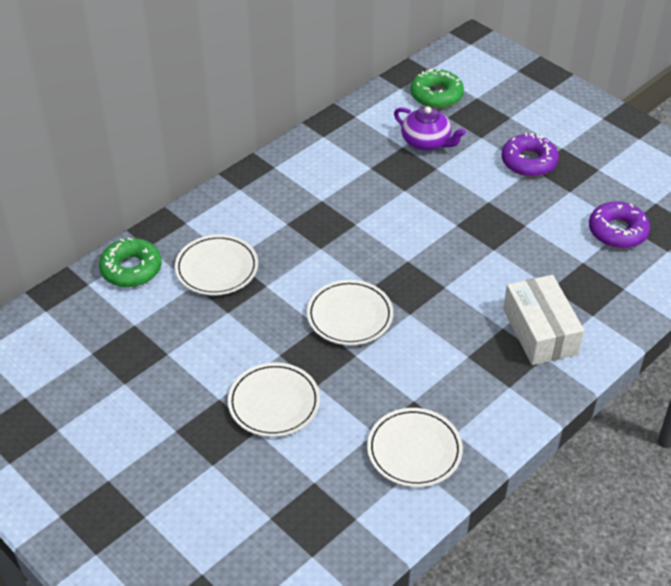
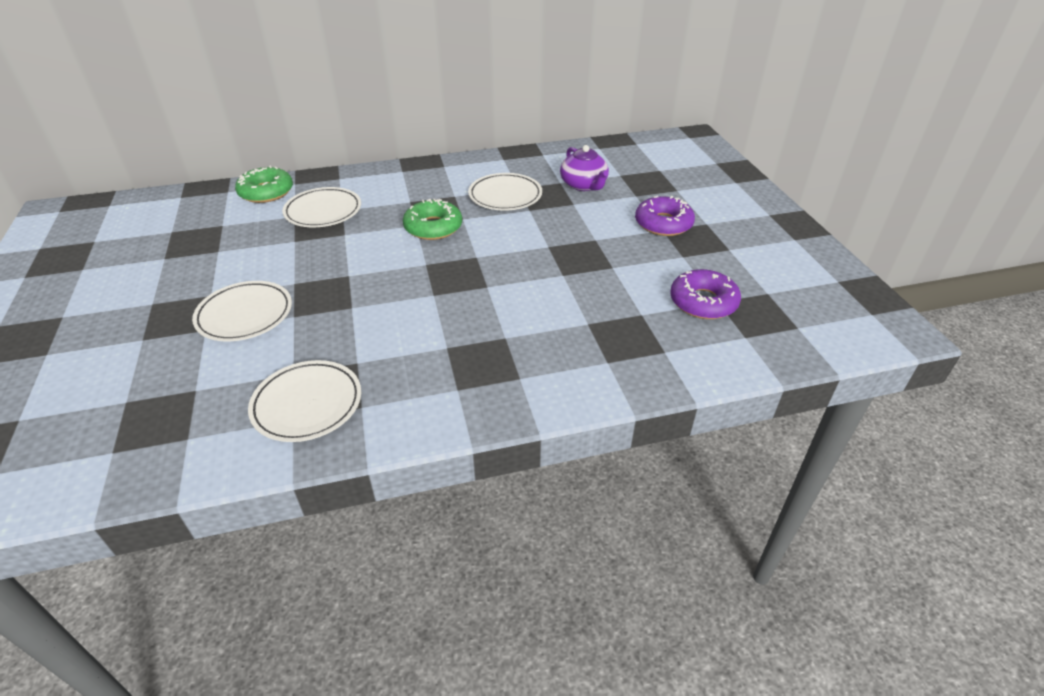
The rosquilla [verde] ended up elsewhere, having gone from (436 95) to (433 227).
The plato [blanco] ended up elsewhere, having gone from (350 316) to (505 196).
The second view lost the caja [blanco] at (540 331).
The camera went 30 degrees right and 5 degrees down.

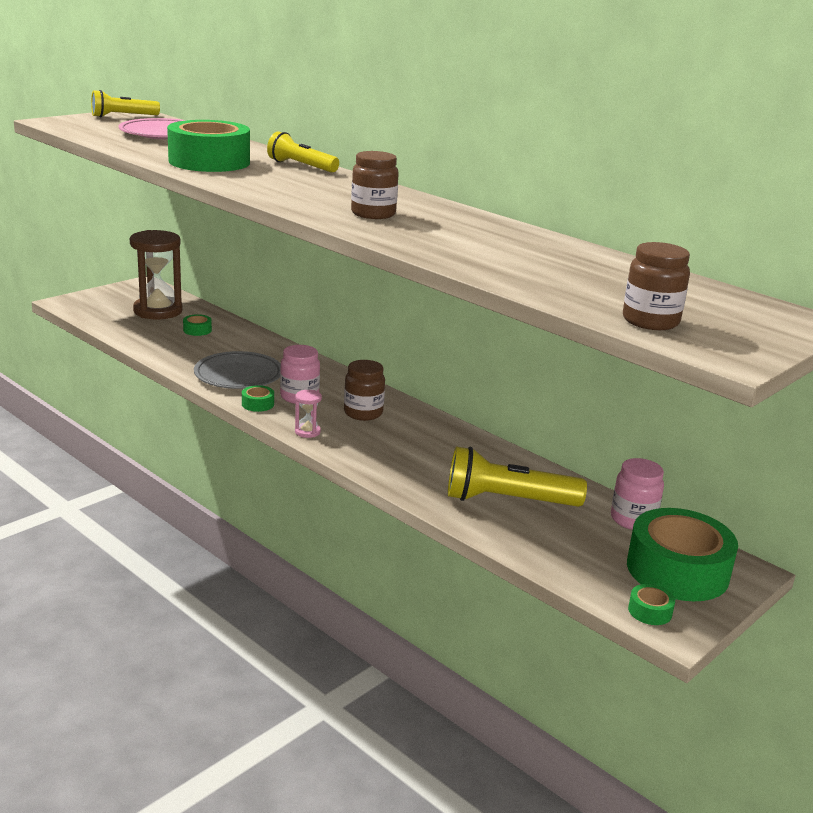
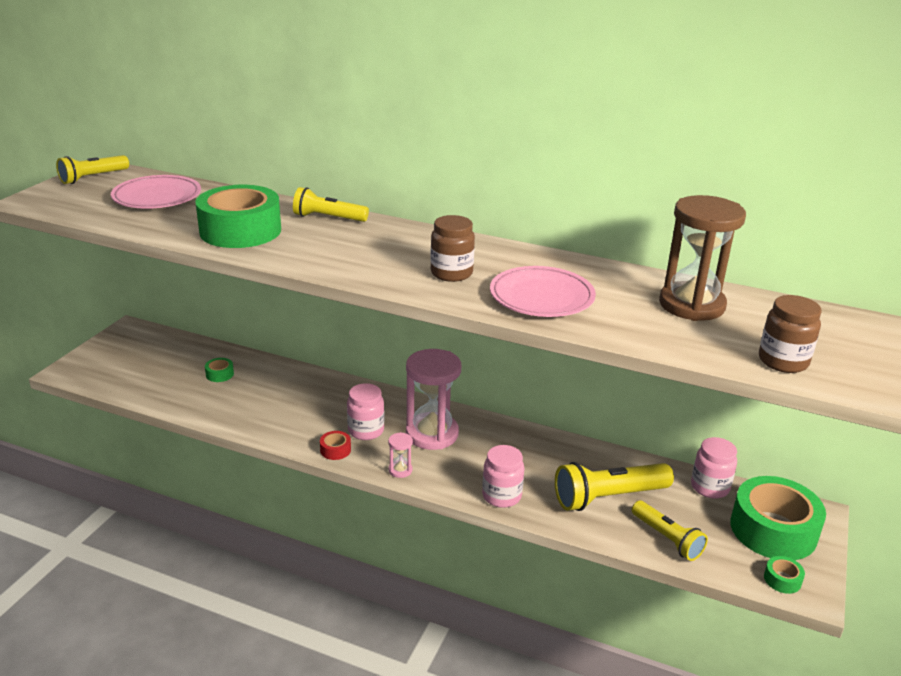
What was the cinta adhesiva [verde] at (257 404) turned into the cinta adhesiva [rojo] at (335 450).
Where the tarro [marrón] stood at (363 413), the reloj de arena [rosa] came to stand at (432 434).
The second view gained the tarro [rosa] at (501 496).
The second view gained the plato [rosa] at (541 297).
The second view gained the lámpara de mano [amarillo] at (667 539).
The reloj de arena [marrón] ended up elsewhere, having gone from (158 311) to (691 305).
The second view lost the plato [gris] at (238 375).
The camera went 20 degrees left and 5 degrees up.

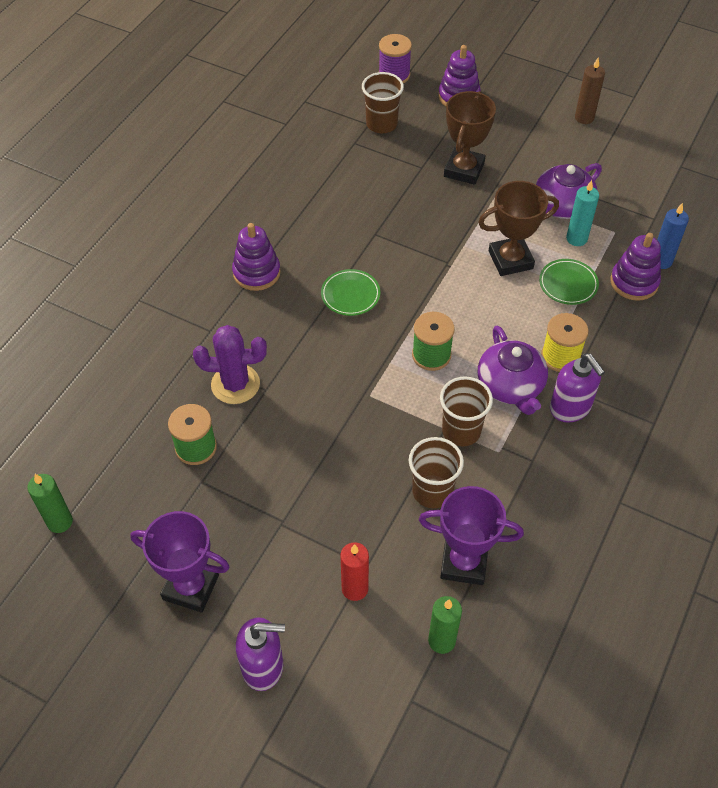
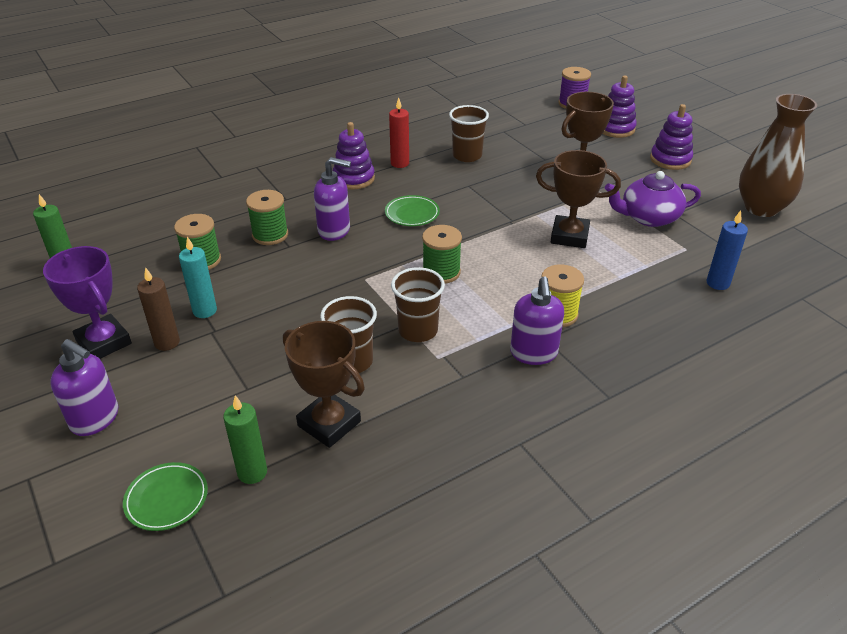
The plato [verde] ended up elsewhere, having gone from (568 284) to (167 499).
The vela [marrón] ended up elsewhere, having gone from (584 118) to (167 342).
The vela [turquesa] ended up elsewhere, having gone from (576 239) to (205 311).
Where the cactus [morado] stood at (235 384), the carrete [verde] came to stand at (270 235).
What was the trofeo [morado] at (464 563) turned into the trofeo [marrón] at (329 423).
The second view gained the dispensador de jabón [morado] at (334 231).
The vela [rojo] ended up elsewhere, having gone from (355 589) to (400 163).
The vaso [marrón] ended up elsewhere, having gone from (381 124) to (467 156).
The juguete apilable [morado] ended up elsewhere, having gone from (634 282) to (670 159).
The second view gained the florero [marrón] at (761 208).
The second view lost the tetera [morado] at (510 386).
The camera went 30 degrees right and 15 degrees down.

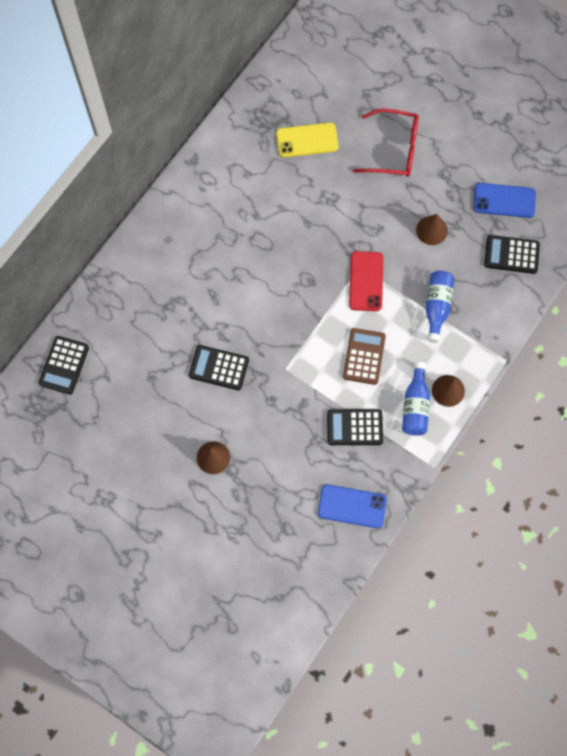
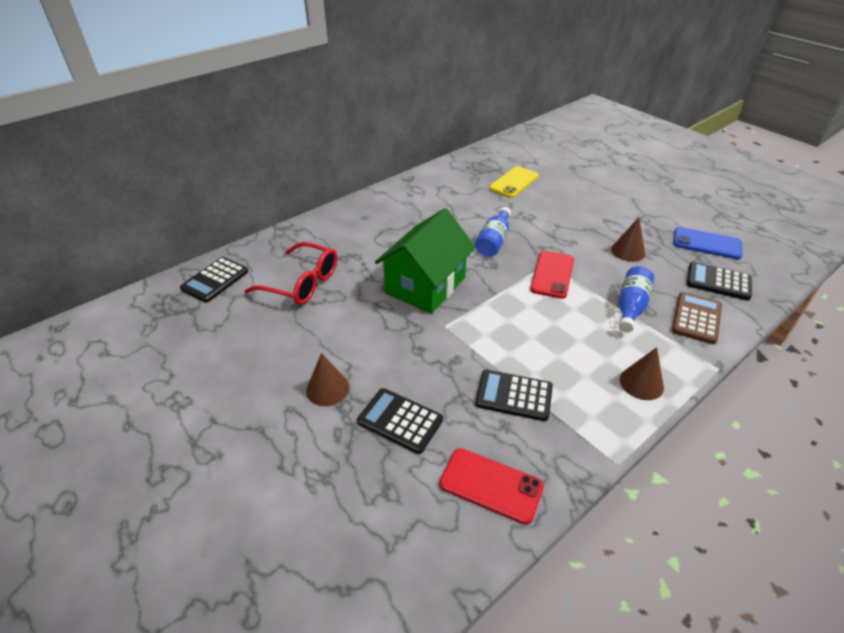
The gafas [rojo] ended up elsewhere, having gone from (393 149) to (301 283).
The calculadora [negro] ended up elsewhere, having gone from (219 368) to (400 421).
The second view gained the casa [verde] at (425 285).
What was the móvil [azul] at (352 506) turned into the móvil [rojo] at (491 485).
The botella [azul] ended up elsewhere, having gone from (415 406) to (493 241).
The móvil [amarillo] at (307 140) ended up facing another way, 60 degrees counterclockwise from before.
The calculadora [marrón] ended up elsewhere, having gone from (364 356) to (696 318).
The camera went 15 degrees right and 30 degrees down.

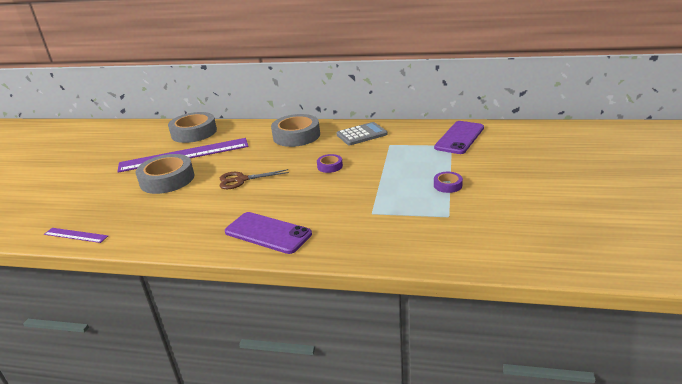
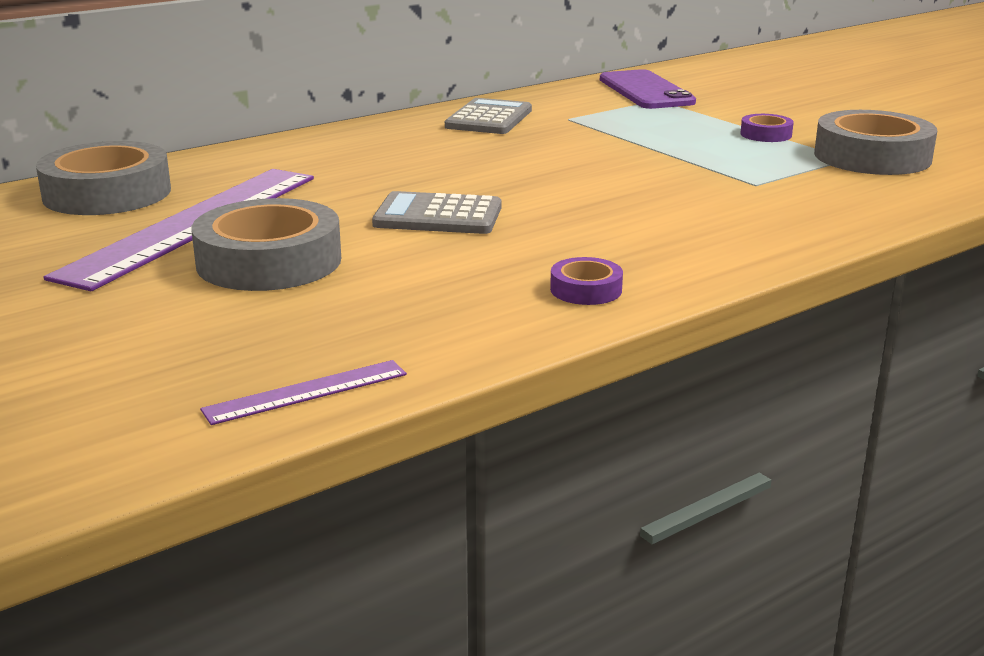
Where the tijeras [marrón] stood at (241 180), the calculadora [gris] came to stand at (438 216).
The cinta adhesiva [morado] ended up elsewhere, having gone from (330 166) to (586 289).
The cinta adhesiva [gris] ended up elsewhere, having gone from (296 136) to (872 156).
The second view lost the móvil [morado] at (267 233).
The camera went 50 degrees left and 5 degrees down.

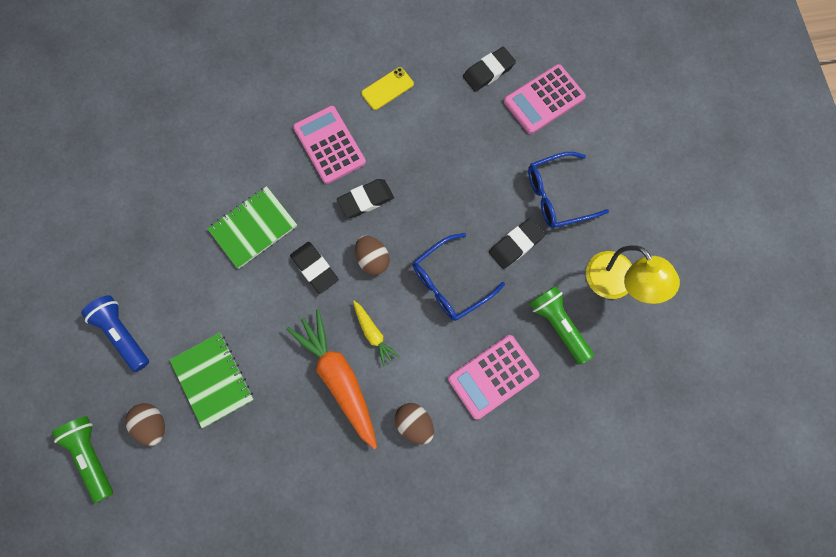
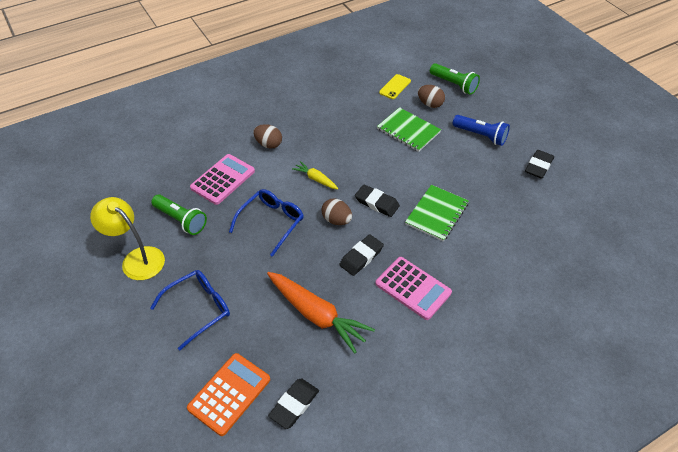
What was the calculadora [rosa] at (544 99) turned into the calculadora [naranja] at (229 394).
The zanahoria [naranja] ended up elsewhere, having gone from (339 378) to (316 315).
The móvil [amarillo] ended up elsewhere, having gone from (387 89) to (395 87).
The goma de borrar [negro] ended up elsewhere, having gone from (516 245) to (538 166).
The camera went 160 degrees right and 25 degrees down.

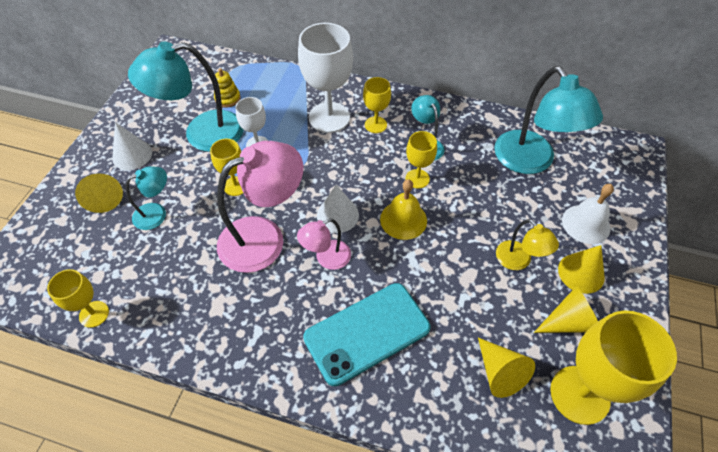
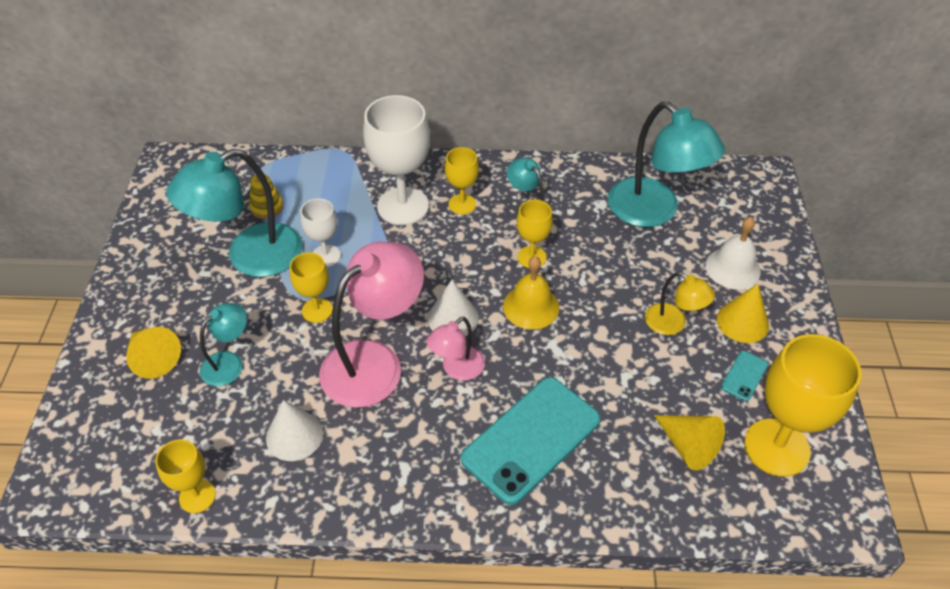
The cono [blanco] ended up elsewhere, having gone from (132 155) to (294 435).
Where the cono [amarillo] stood at (568 321), the móvil [turquesa] came to stand at (744 376).
The camera went 15 degrees left and 5 degrees down.

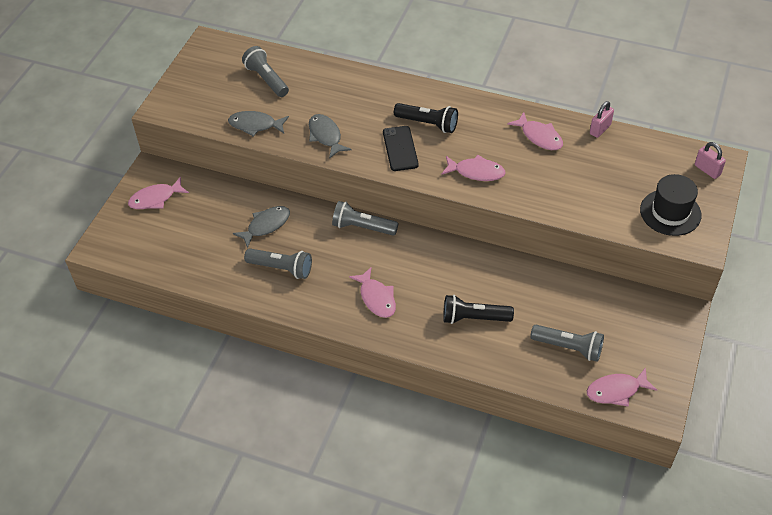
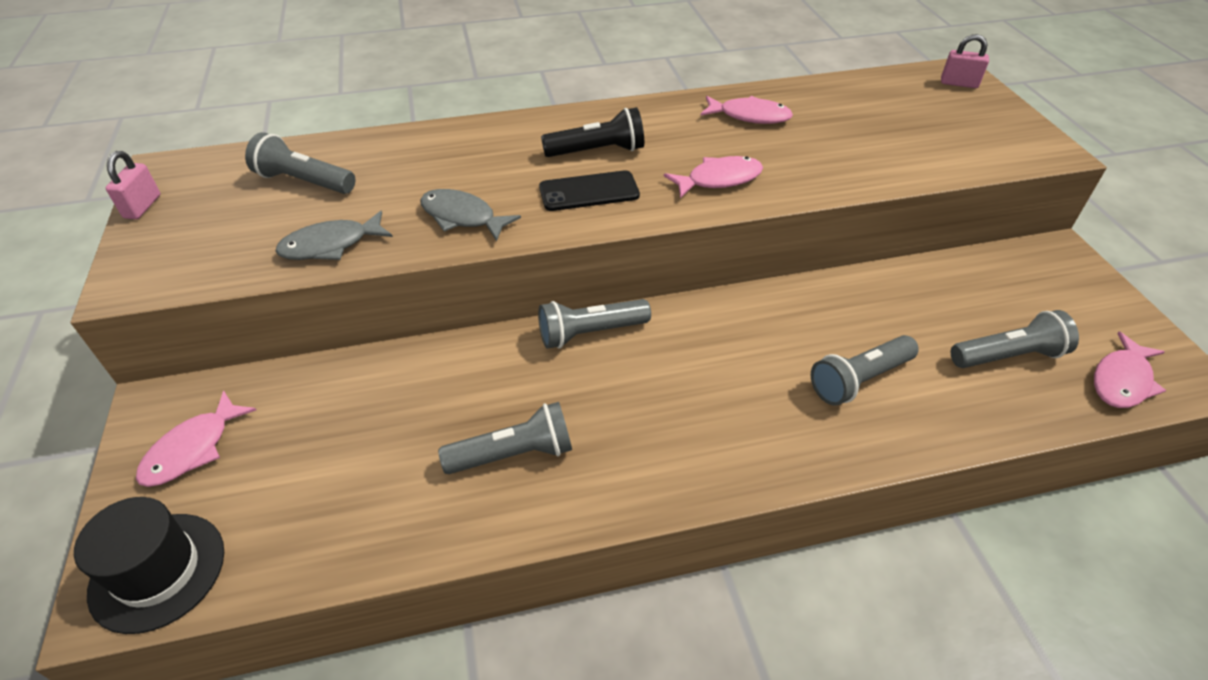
The sombrero [negro] ended up elsewhere, having gone from (670 212) to (158 571).
The candado [rosa] ended up elsewhere, having gone from (600 129) to (142 206).
The móvil [negro] at (400 148) ended up facing another way, 60 degrees counterclockwise from before.
What was the lámpara de mano [negro] at (474 318) turned into the lámpara de mano [gris] at (859 380).
The second view lost the pez [gris] at (266 225).
The second view lost the pez [rosa] at (376 298).
The camera went 35 degrees left and 5 degrees down.

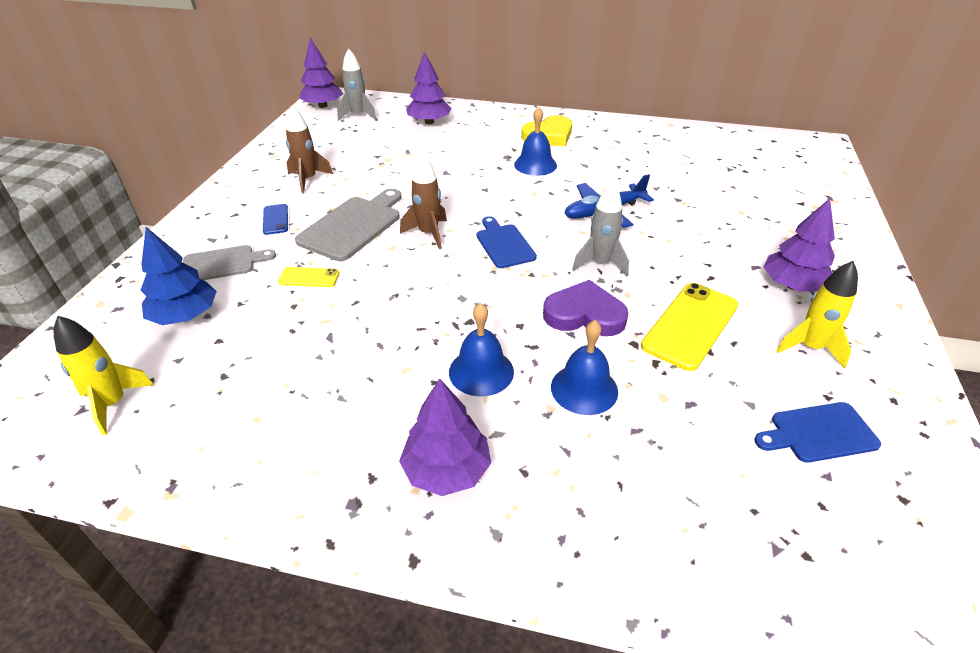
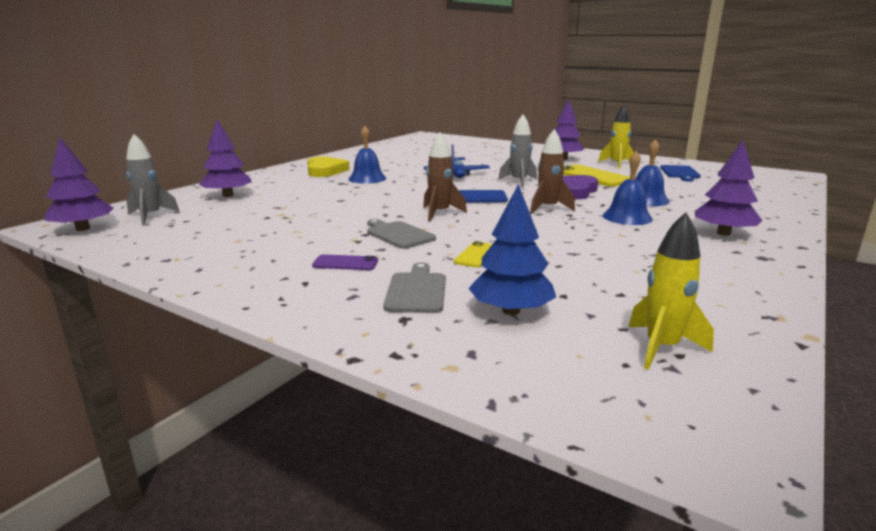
What was the móvil [azul] at (275 219) turned into the móvil [morado] at (345 263).
The size of the tabla de cortar [gris] at (353 226) changed by a factor of 0.65.
The cohete [marrón] ended up elsewhere, having gone from (308 180) to (548 208).
The camera went 70 degrees left and 20 degrees down.

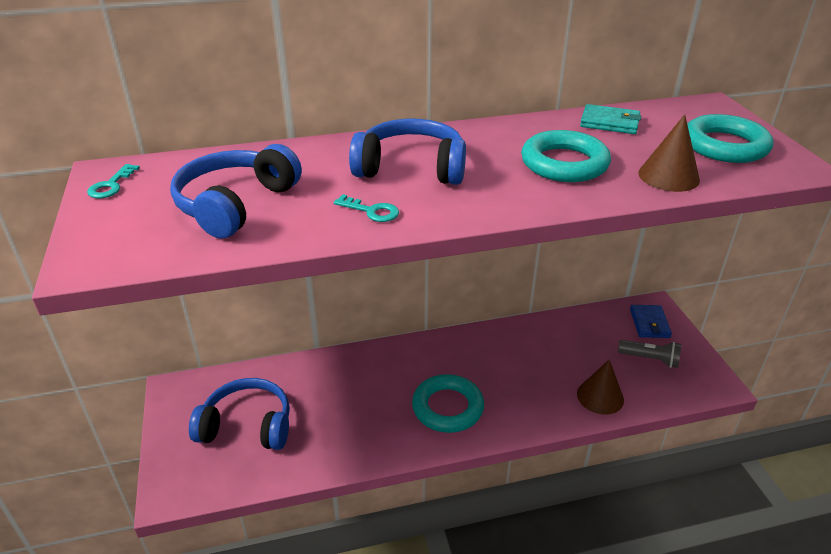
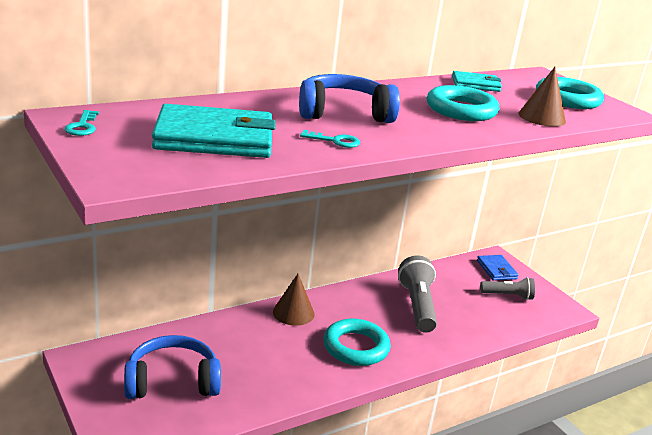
Where the auriculares [azul] stood at (236 204), the cartera [turquesa] came to stand at (214 138).
The cono [marrón] ended up elsewhere, having gone from (600 396) to (293 313).
The second view gained the lámpara de mano [gris] at (417 306).
The camera went 20 degrees left and 10 degrees down.

